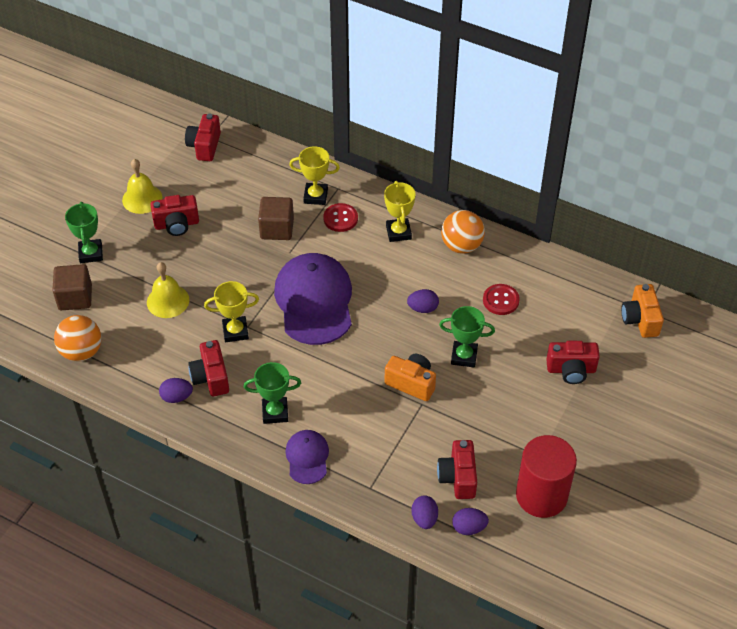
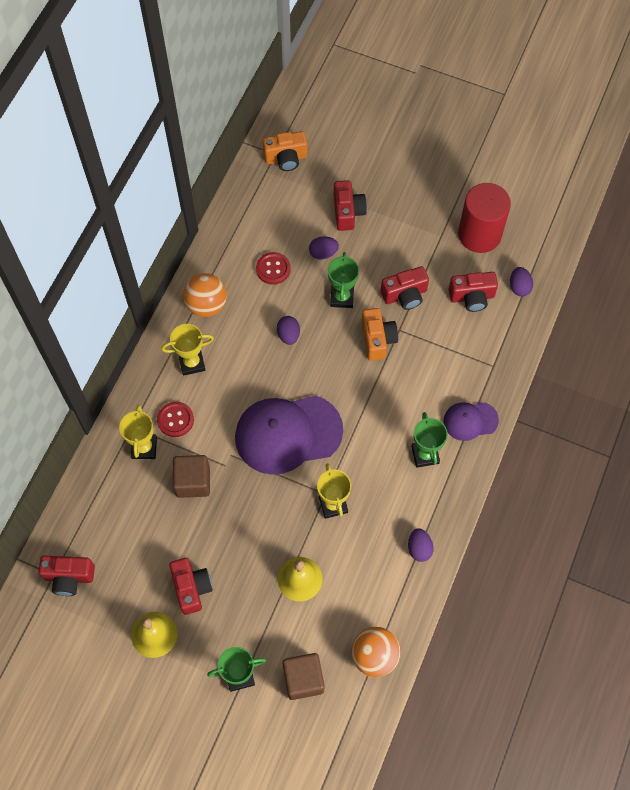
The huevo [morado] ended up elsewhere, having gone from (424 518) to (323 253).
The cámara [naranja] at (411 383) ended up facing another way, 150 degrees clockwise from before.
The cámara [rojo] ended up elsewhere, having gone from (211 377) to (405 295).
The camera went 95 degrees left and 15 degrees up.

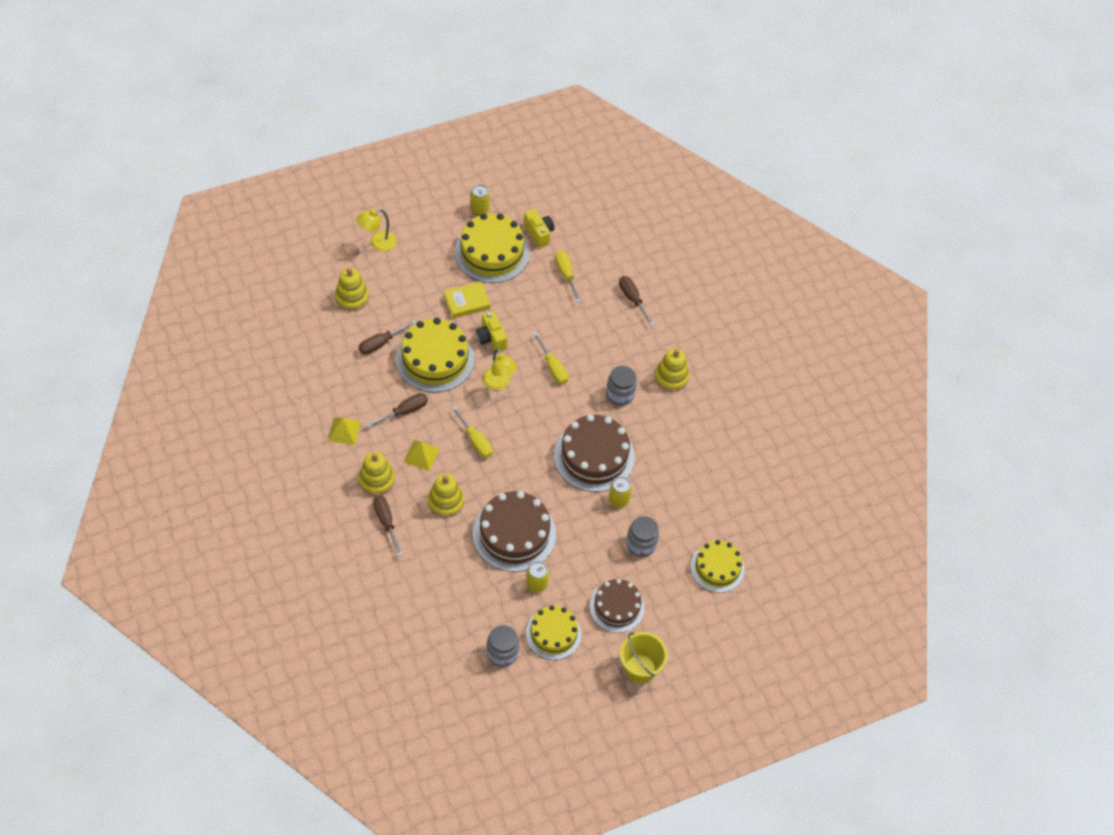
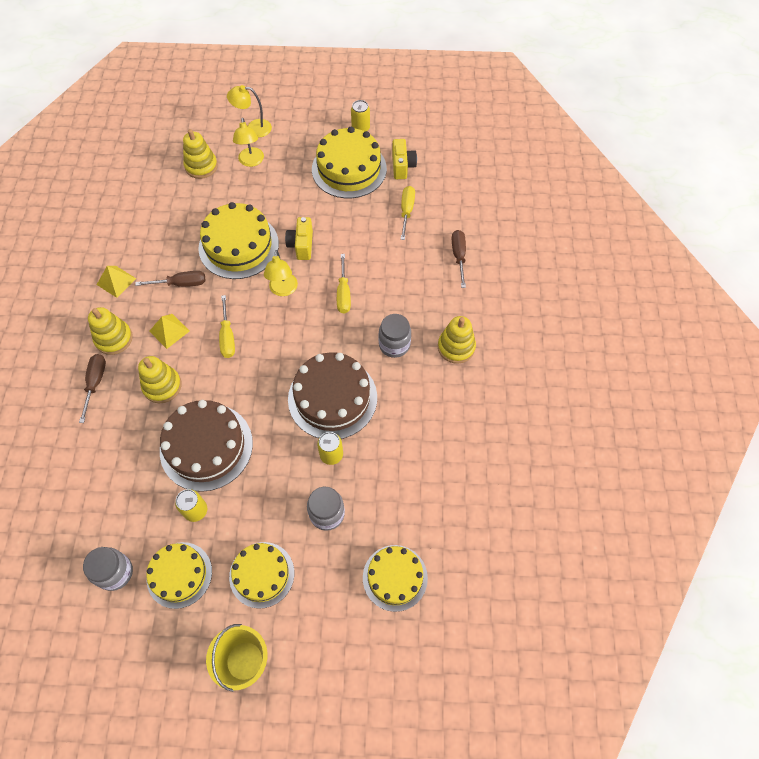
What was the tarta [marrón] at (617 607) turned into the tarta [amarillo] at (262 574).
The second view gained the lámpara [amarillo] at (251 161).
The second view lost the destornillador [marrón] at (380 343).
The second view lost the libro [amarillo] at (467 302).
The camera went 30 degrees right and 5 degrees up.

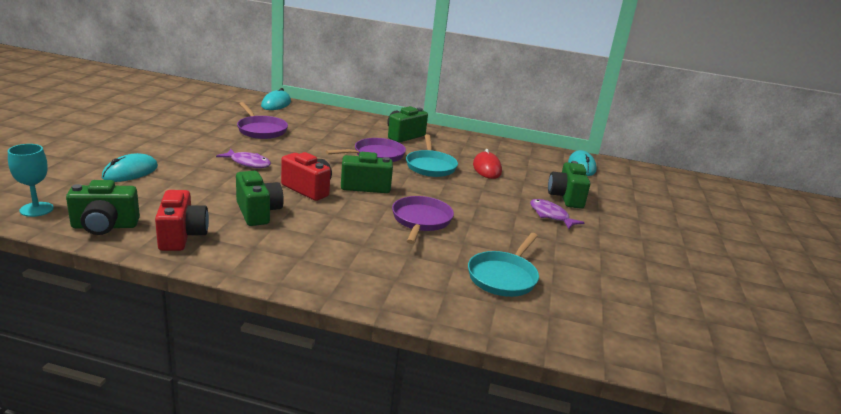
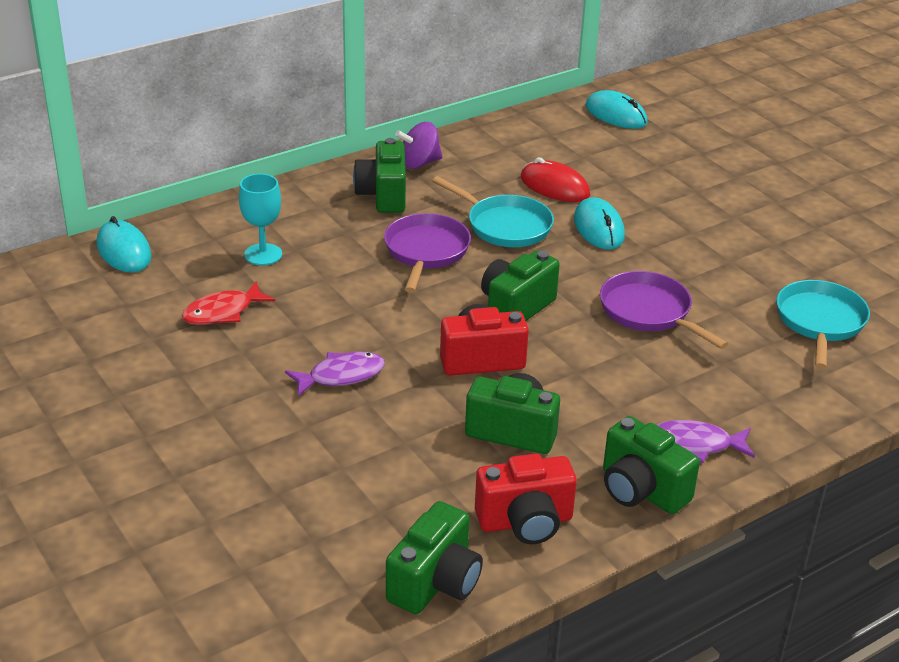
Where the sartén [morado] stood at (261 130), the pez [rojo] came to stand at (223 312).
The copa [turquesa] ended up elsewhere, having gone from (36 209) to (263 254).
The second view gained the peonza [morado] at (419 163).
The cámara [rojo] at (182 236) ended up facing another way, 135 degrees clockwise from before.
The ratón [turquesa] ended up elsewhere, having gone from (130 172) to (598 228).
The cámara [verde] ended up elsewhere, having gone from (566 197) to (641 490).
The pez [morado] ended up elsewhere, having gone from (550 216) to (695 445).
The sartén [turquesa] at (503 276) ended up facing another way, 150 degrees counterclockwise from before.
The camera went 45 degrees left and 10 degrees up.

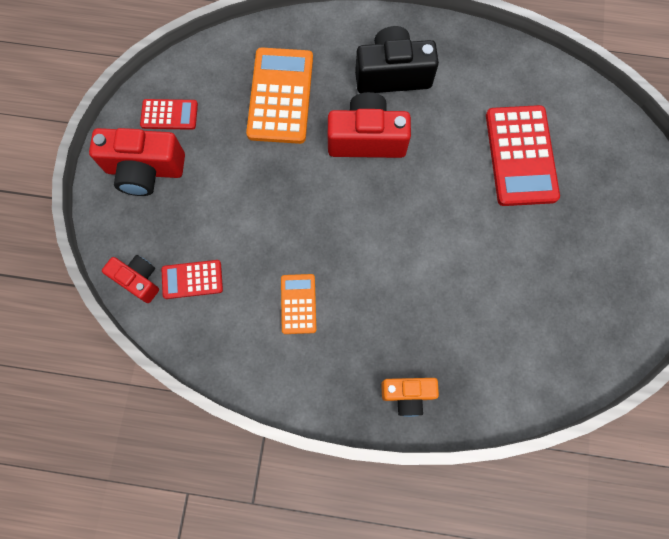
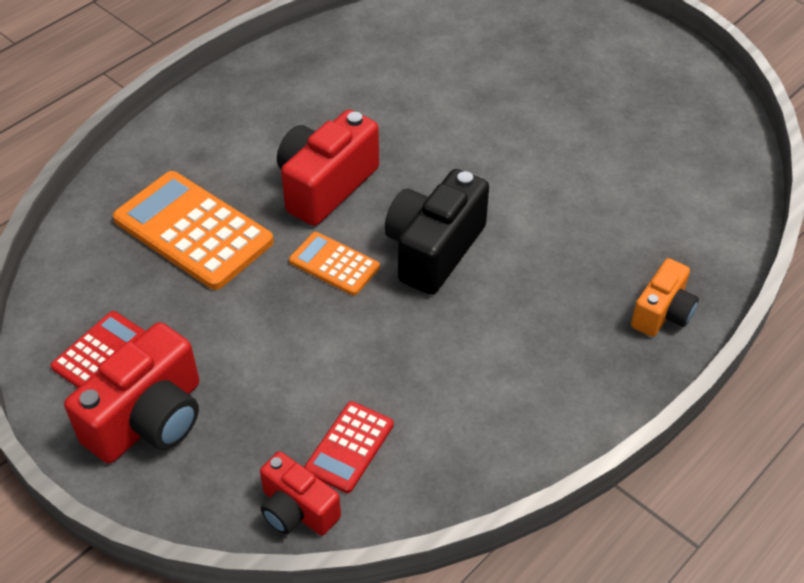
The cámara [rojo] at (138 280) ended up facing another way, 120 degrees counterclockwise from before.
The calculadora [naranja] ended up elsewhere, having gone from (298 304) to (334 264).
The cámara [negro] ended up elsewhere, having gone from (392 74) to (434 250).
The second view lost the calculadora [rojo] at (521 156).
The camera went 55 degrees left and 25 degrees down.

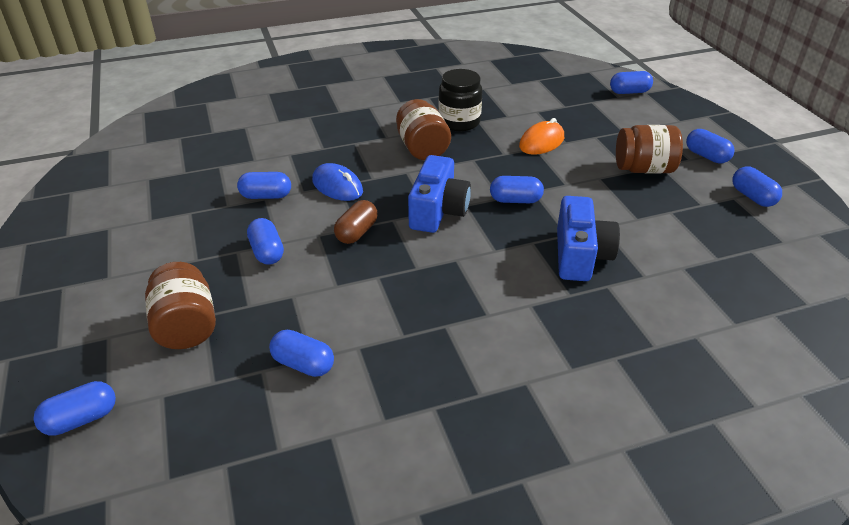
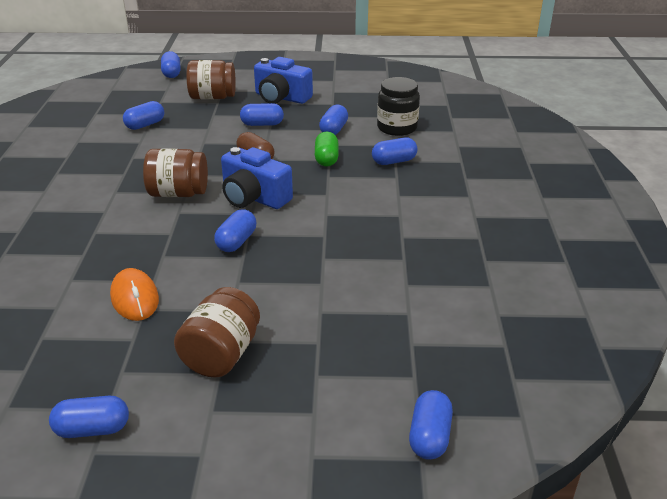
The ratón [naranja] ended up elsewhere, having gone from (541 142) to (135 298).
The tarro [marrón] ended up elsewhere, having gone from (422 148) to (178 193).
The cámara [azul] ended up elsewhere, having gone from (580 255) to (281 97).
Where the ratón [azul] stood at (337 186), the cápsula [verde] came to stand at (326 159).
The cápsula [azul] ended up elsewhere, having gone from (706 156) to (394 161).
The tarro [negro] ended up elsewhere, having gone from (459 122) to (397 128).
The camera went 110 degrees right and 5 degrees down.

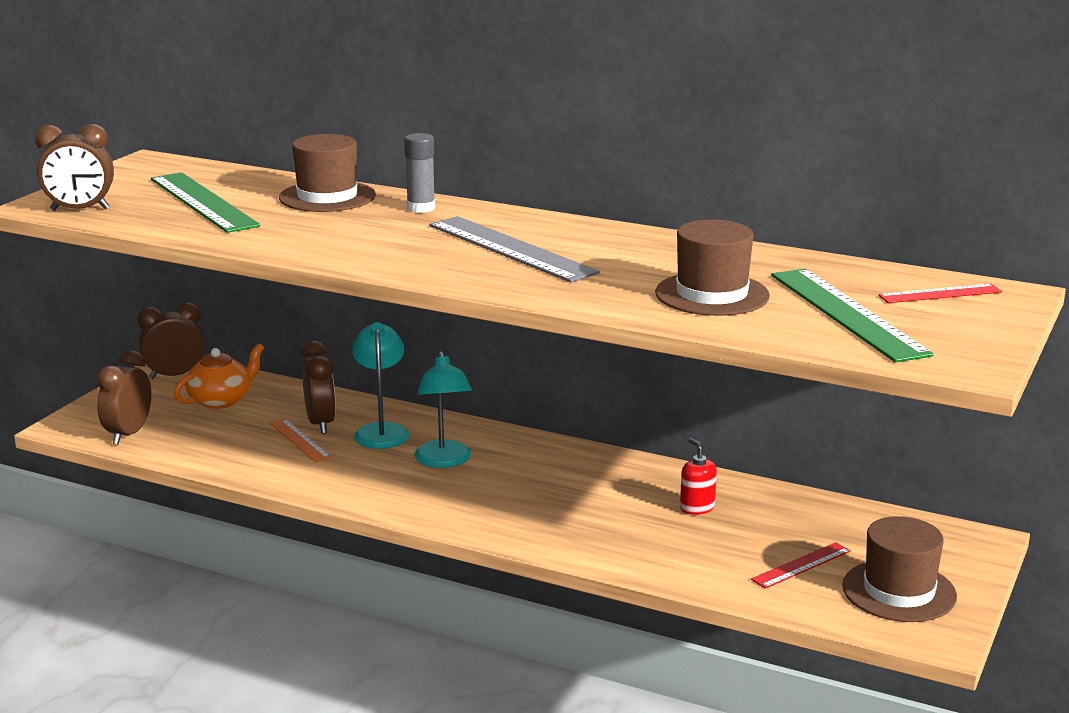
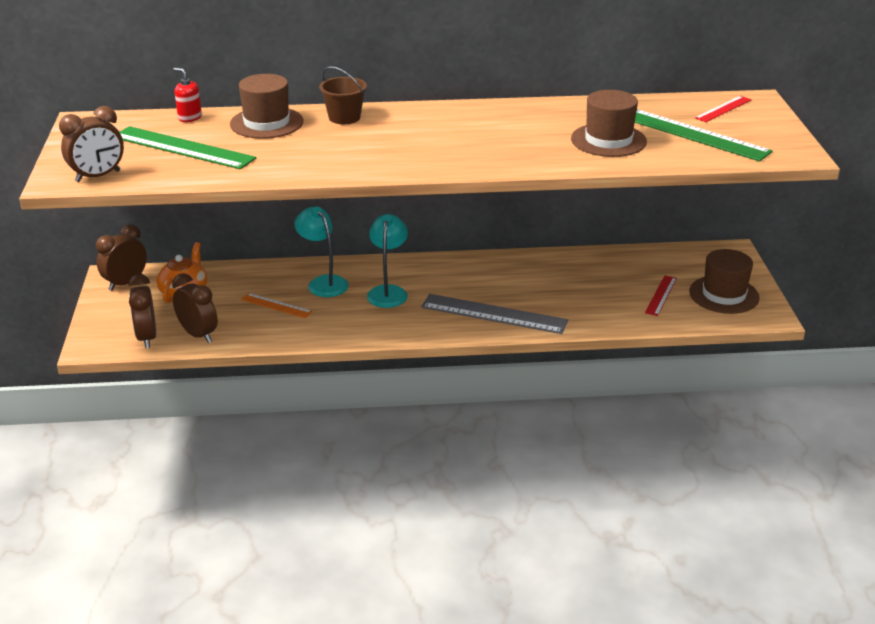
The despertador [marrón] ended up elsewhere, having gone from (320 423) to (198 335).
The dispensador de jabón [rojo] ended up elsewhere, having gone from (697 508) to (189 117).
Where the barra de pegamento [gris] stood at (421 208), the balde [marrón] came to stand at (344 117).
The lámpara [turquesa] at (444 461) ended up facing another way, 135 degrees counterclockwise from before.
The regla [gris] ended up elsewhere, having gone from (510 249) to (493 314).
The camera went 30 degrees left and 10 degrees up.

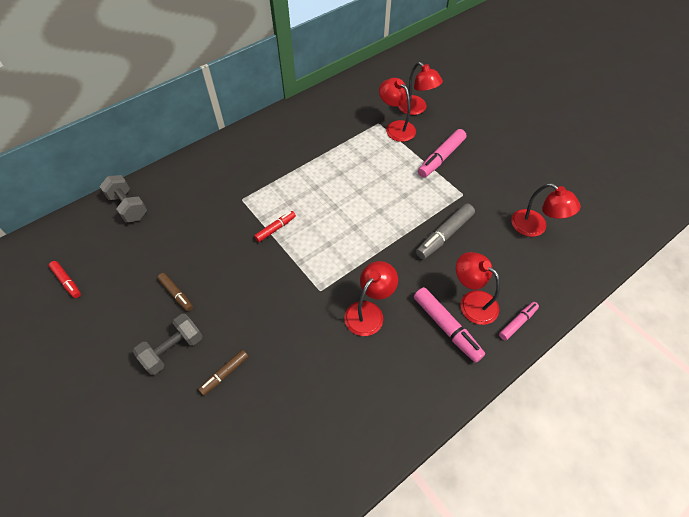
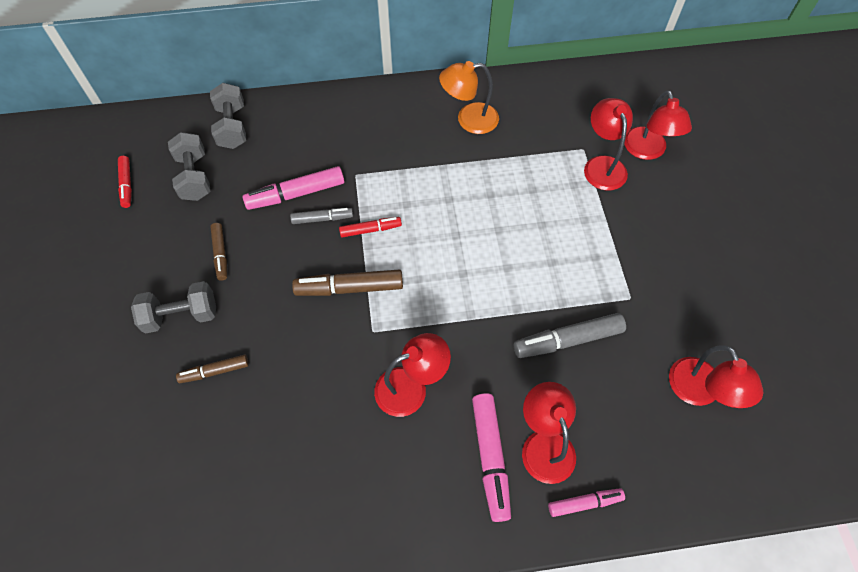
The second view gained the mancuerna [gris] at (194 177).
The rotulador [rosa] ended up elsewhere, having gone from (441 158) to (296 194).
The second view gained the rotulador [gris] at (322 219).
The second view gained the rotulador [marrón] at (349 288).
The second view gained the lámpara [naranja] at (469 119).
The camera went 30 degrees right and 5 degrees up.

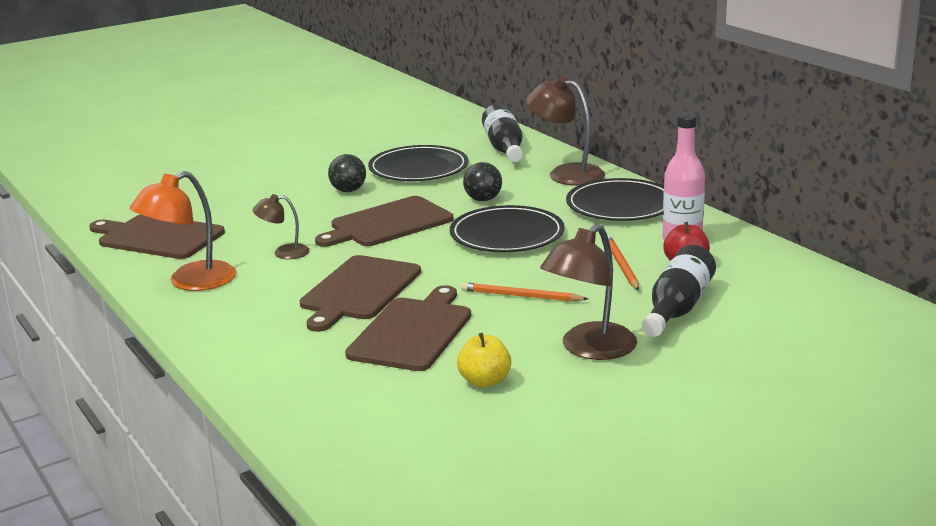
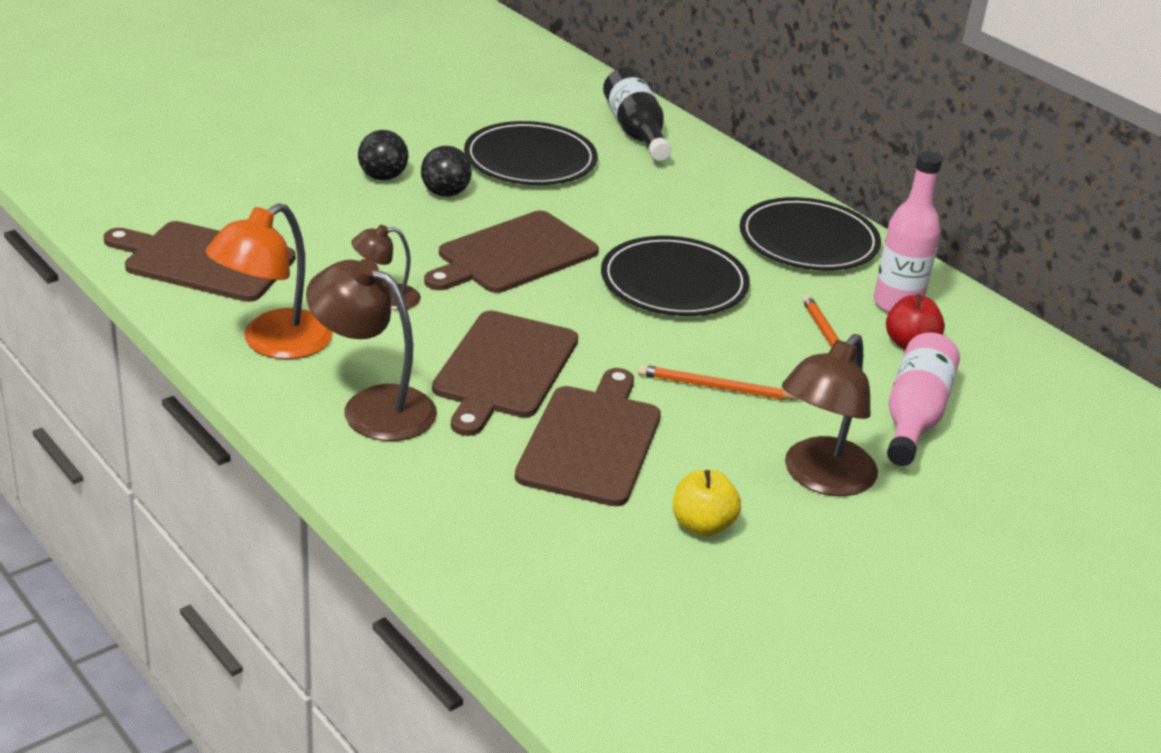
The lámpara [marrón] ended up elsewhere, having gone from (566 173) to (373 406).
The pelota [negro] ended up elsewhere, having gone from (483 199) to (383 177).
What was the botella [negro] at (677 308) turned into the botella [rosa] at (915 416).
The camera went 10 degrees left and 10 degrees up.

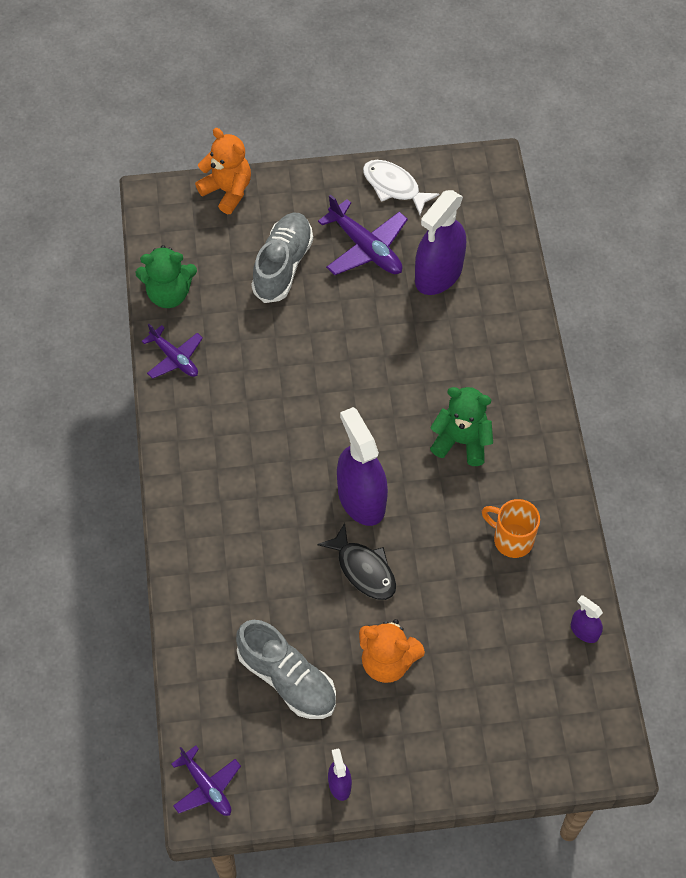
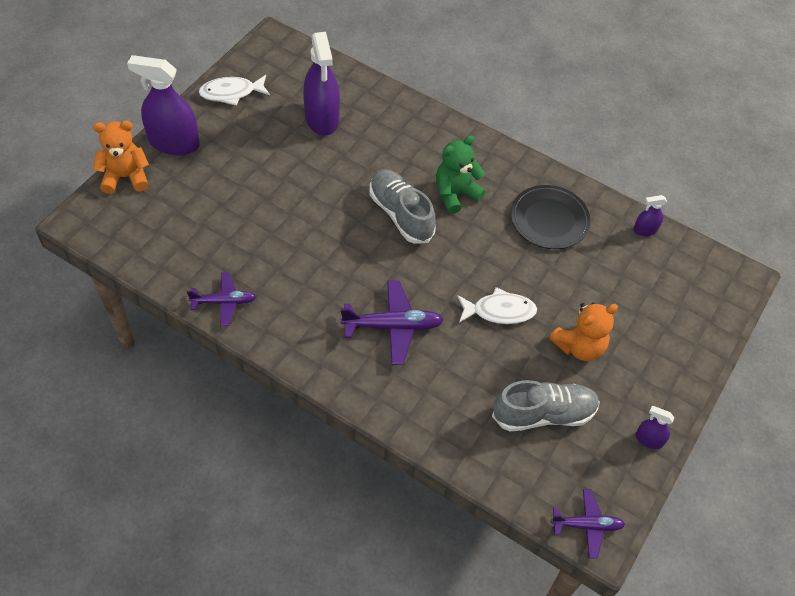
The pulverizador [morado] ended up elsewhere, having gone from (361 499) to (174 143).
The avión [morado] ended up elsewhere, having gone from (366 248) to (393 326).
The zapato [gris] ended up elsewhere, having gone from (283 265) to (400 214).
What was the pez [negro] at (364 569) turned into the pez [blanco] at (499 311).
Where the taza [naranja] stood at (511 539), the plato [negro] came to stand at (549 219).
The second view lost the osito [verde] at (169 294).
The camera went 55 degrees left and 5 degrees down.

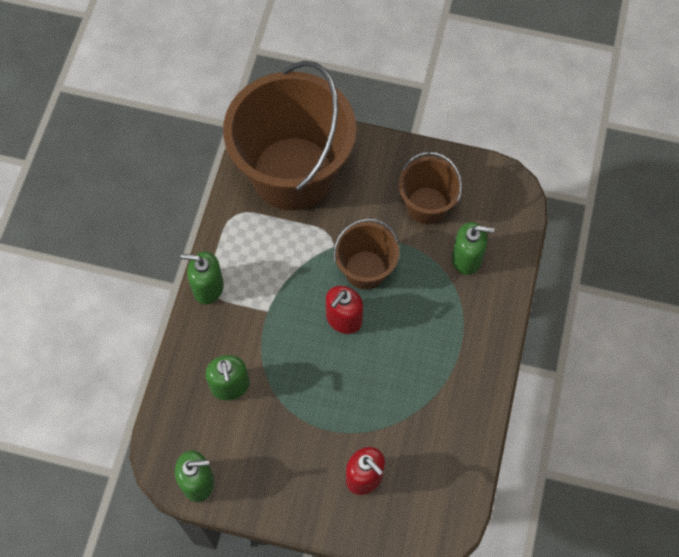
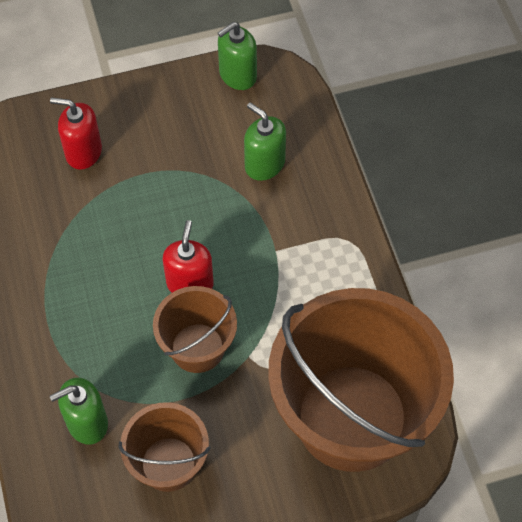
The second view lost the dispensador de jabón [verde] at (208 287).
The camera went 150 degrees right and 5 degrees down.

